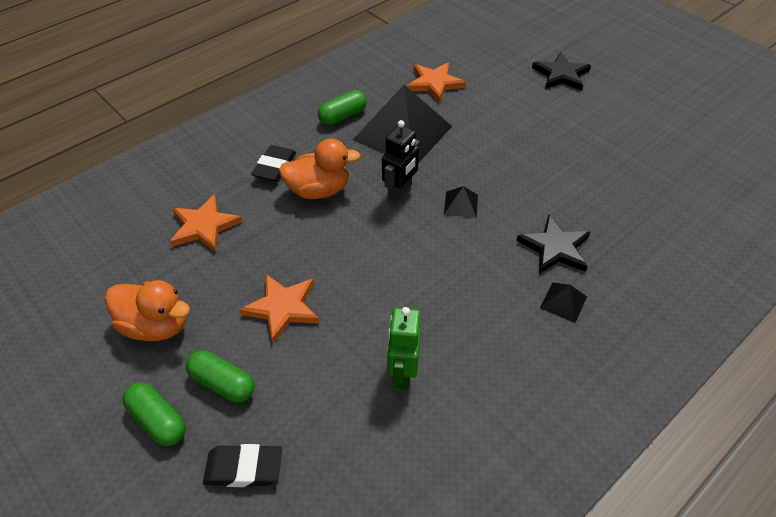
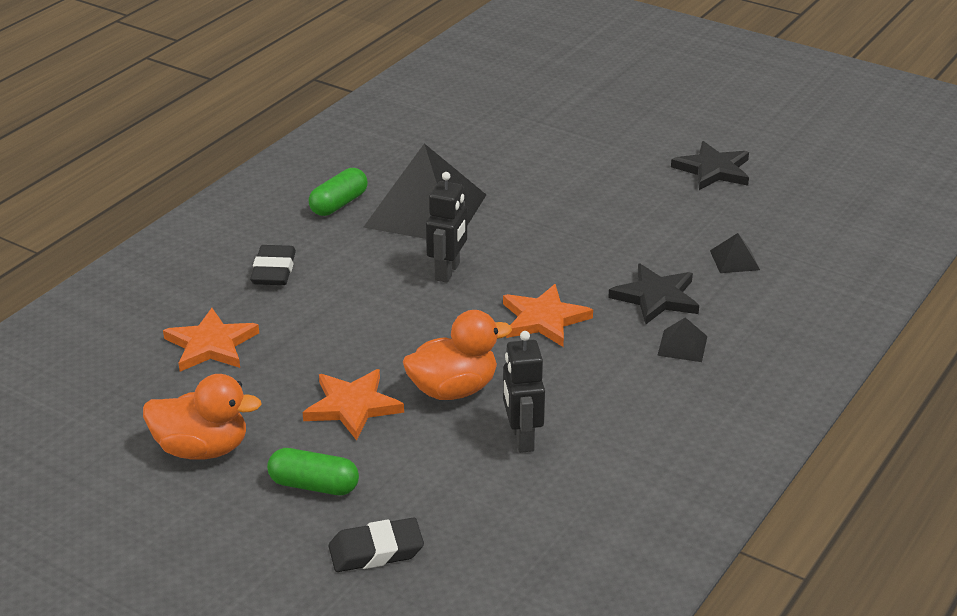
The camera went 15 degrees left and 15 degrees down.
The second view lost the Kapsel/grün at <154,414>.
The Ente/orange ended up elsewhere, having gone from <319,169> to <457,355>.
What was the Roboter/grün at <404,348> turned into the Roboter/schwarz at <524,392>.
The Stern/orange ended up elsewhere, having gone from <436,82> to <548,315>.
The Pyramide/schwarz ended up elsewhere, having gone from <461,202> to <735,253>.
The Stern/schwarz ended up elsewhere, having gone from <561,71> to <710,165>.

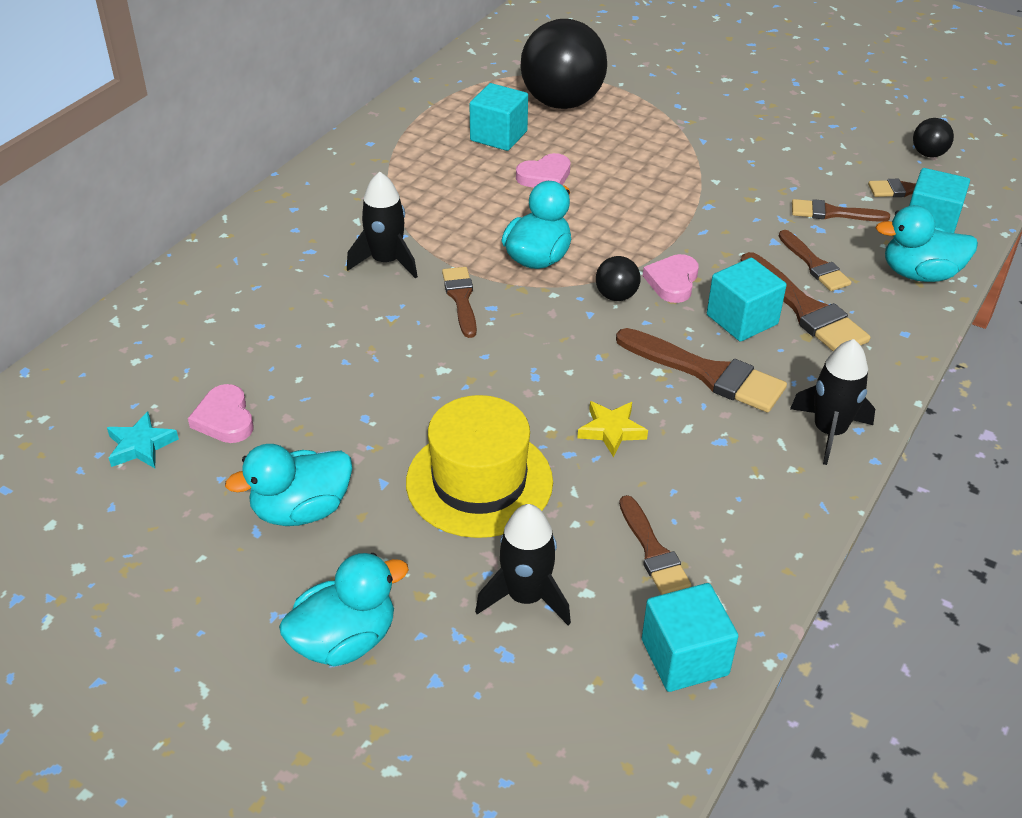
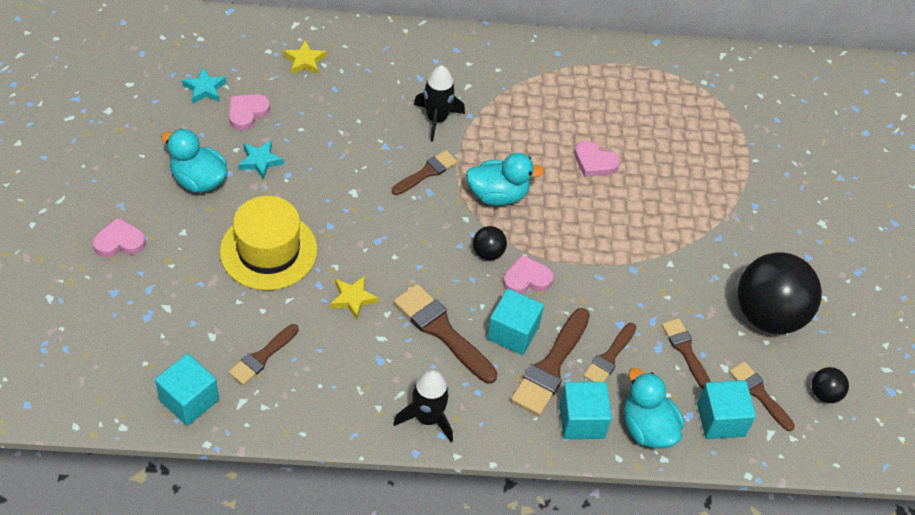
The camera went 55 degrees right and 10 degrees up.
Where the Ente/türkis stood at <344,609>, the Herz/rosa came to stand at <119,237>.
The Kubus/türkis ended up elsewhere, having gone from <499,117> to <585,410>.
The second view lost the Rakete/schwarz at <523,564>.
The Ball/schwarz ended up elsewhere, having gone from <563,64> to <779,293>.
The Pinsel/braun at <701,370> ended up facing another way, 135 degrees clockwise from before.
The second view gained the Stern/türkis at <261,159>.
The second view gained the Stern/gelb at <305,57>.

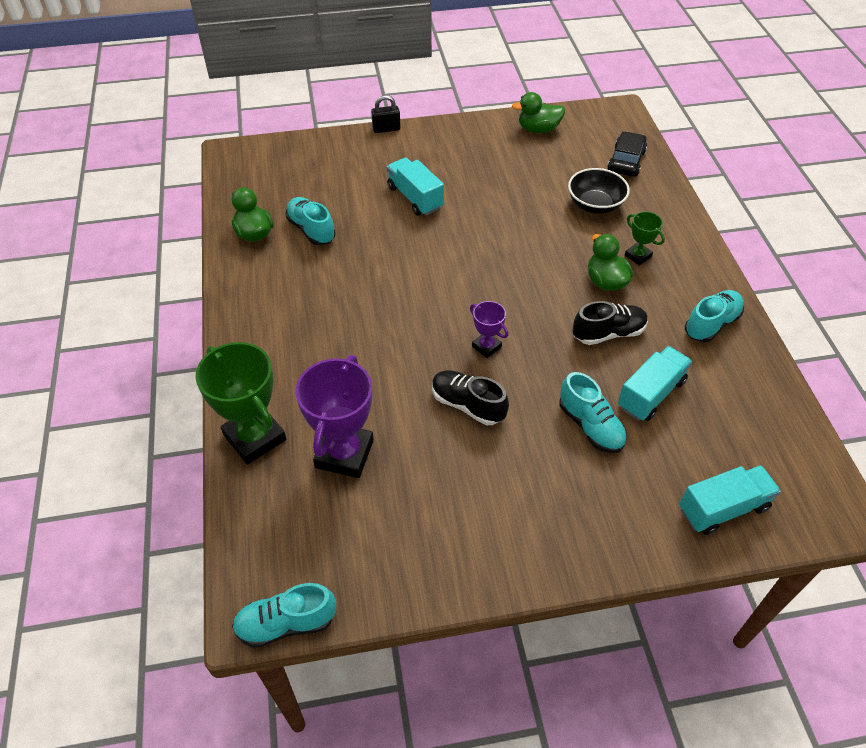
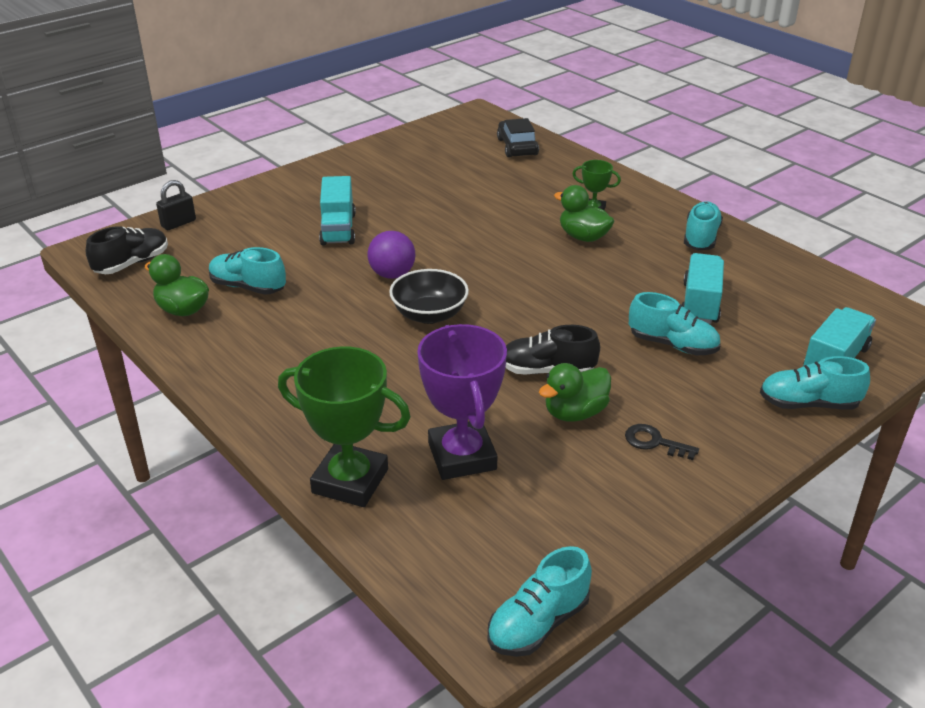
The camera went 30 degrees left and 15 degrees down.
The Vorhängeschloss/schwarz ended up elsewhere, having gone from <385,114> to <176,205>.
The Lastwagen/türkis at <415,187> ended up facing another way, 120 degrees counterclockwise from before.
The second view lost the Pokal/lila at <489,329>.
The Ente/grün ended up elsewhere, having gone from <538,112> to <575,392>.
The Schüssel/schwarz ended up elsewhere, having gone from <599,191> to <429,296>.
The Schuh/schwarz ended up elsewhere, having gone from <610,323> to <127,250>.
The second view gained the Ball/lila at <391,255>.
The second view gained the Schlüssel/schwarz at <662,442>.
The second view gained the Schuh/türkis at <815,382>.

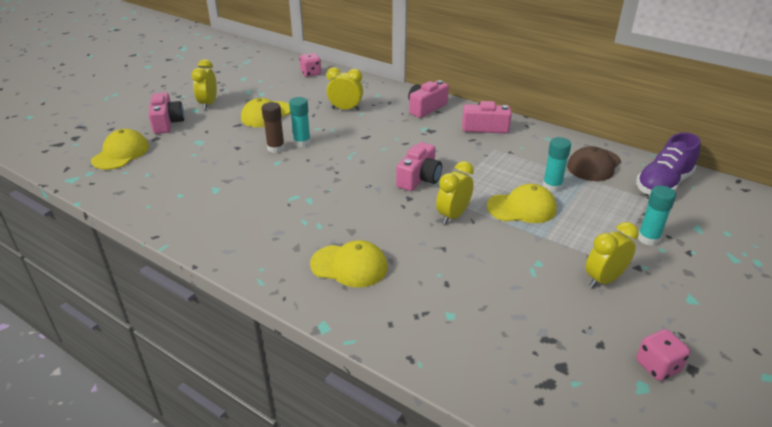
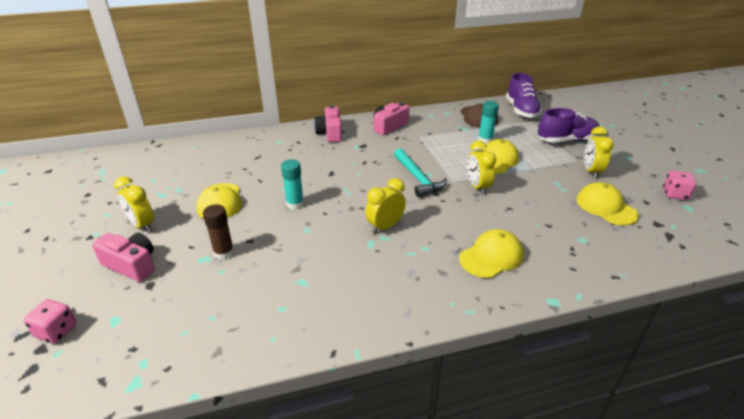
The camera went 50 degrees left and 0 degrees up.
The Kappe/gelb ended up elsewhere, having gone from <120,149> to <608,203>.
The Klebestift/braun ended up elsewhere, having gone from <273,127> to <218,232>.
The Spielwürfel/rosa ended up elsewhere, having gone from <310,65> to <50,321>.
The Wecker/gelb ended up elsewhere, having gone from <345,89> to <385,206>.
Where the Kamera/rosa stood at <419,166>, the Hammer/türkis came to stand at <420,172>.
Where the Klebestift/türkis stood at <657,216>, the Schuh/lila came to stand at <568,125>.

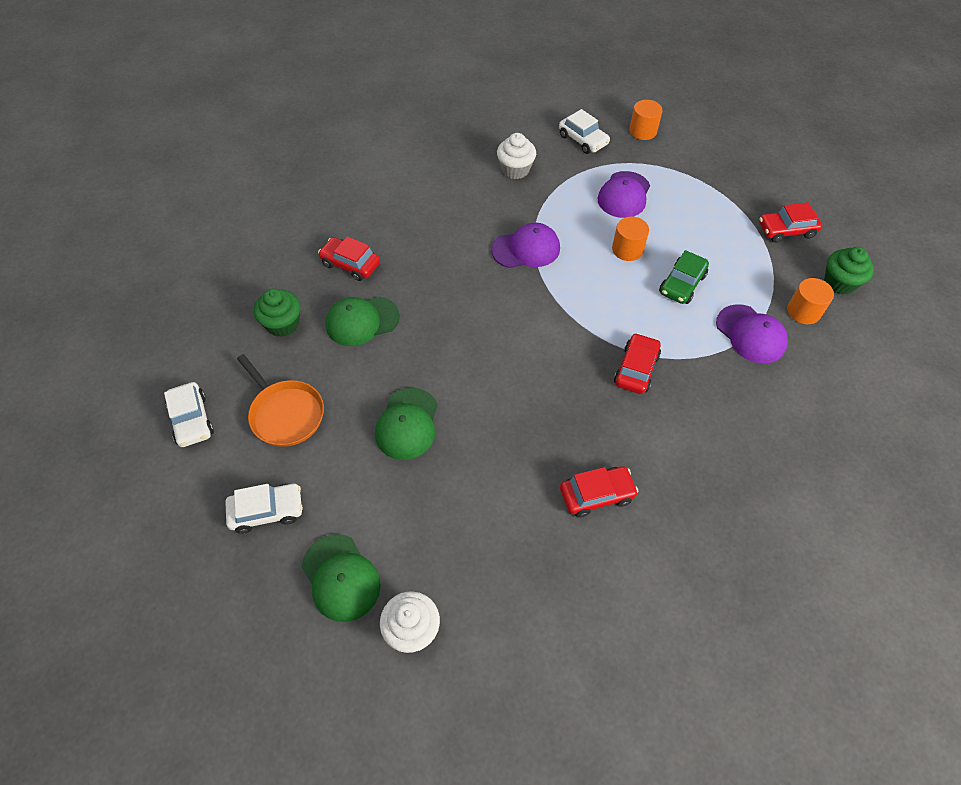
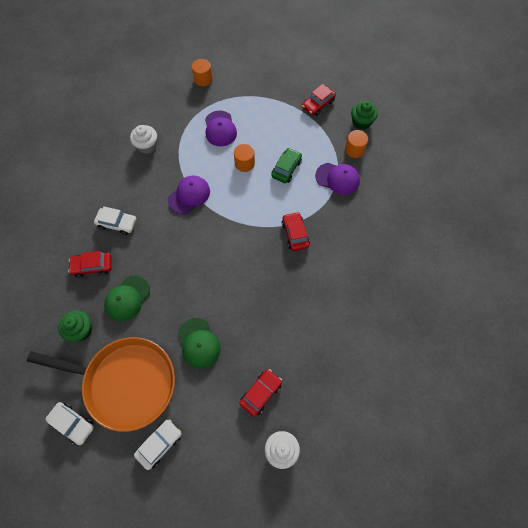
The camera went 35 degrees left and 10 degrees up.
The size of the Pfanne/orange at <280,400> changed by a factor of 1.84.
The second view lost the Kappe/grün at <341,578>.
The Auto/weiß ended up elsewhere, having gone from <584,131> to <115,220>.
The Auto/rot ended up elsewhere, having gone from <599,492> to <260,393>.
The Auto/grün at <684,277> ended up facing another way, 150 degrees counterclockwise from before.

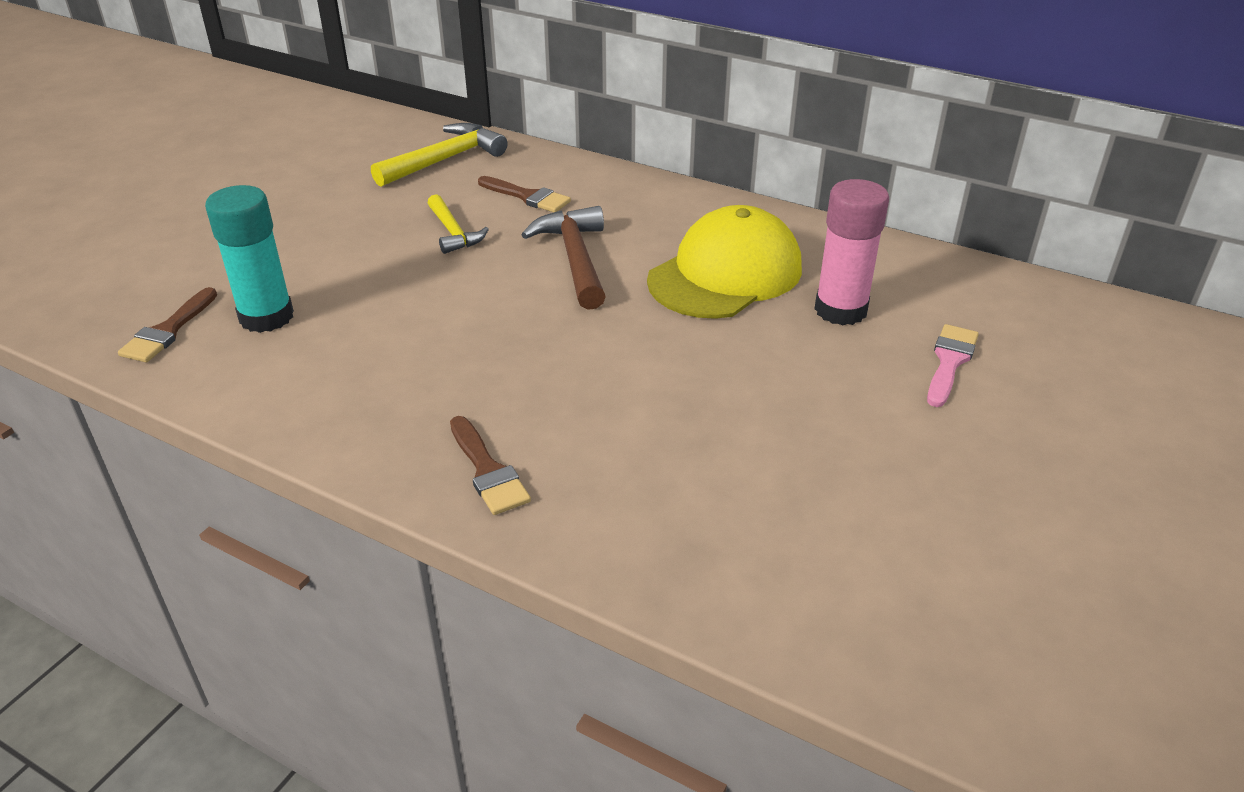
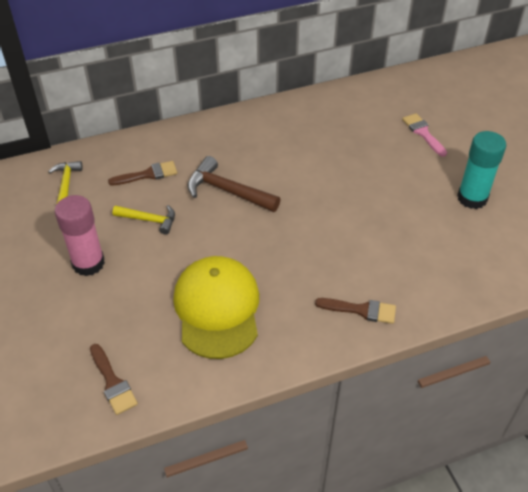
The camera went 50 degrees left and 10 degrees up.
The Klebestift/türkis ended up elsewhere, having gone from <249,259> to <481,170>.
The size of the Hammer/gelb at <439,155> changed by a factor of 0.63.
The Kappe/gelb ended up elsewhere, having gone from <724,262> to <216,307>.
The Klebestift/rosa ended up elsewhere, having gone from <851,252> to <80,235>.

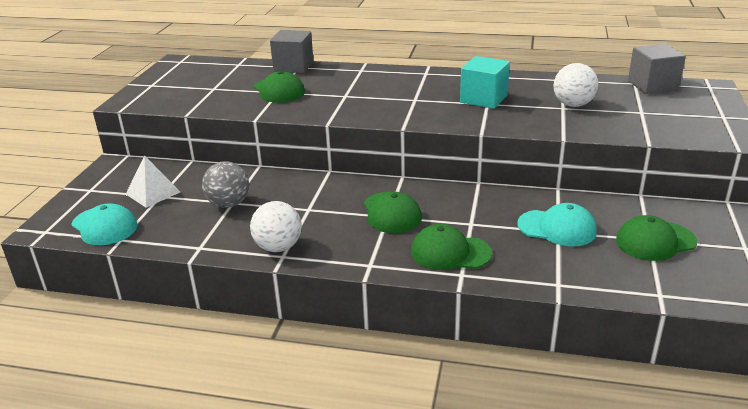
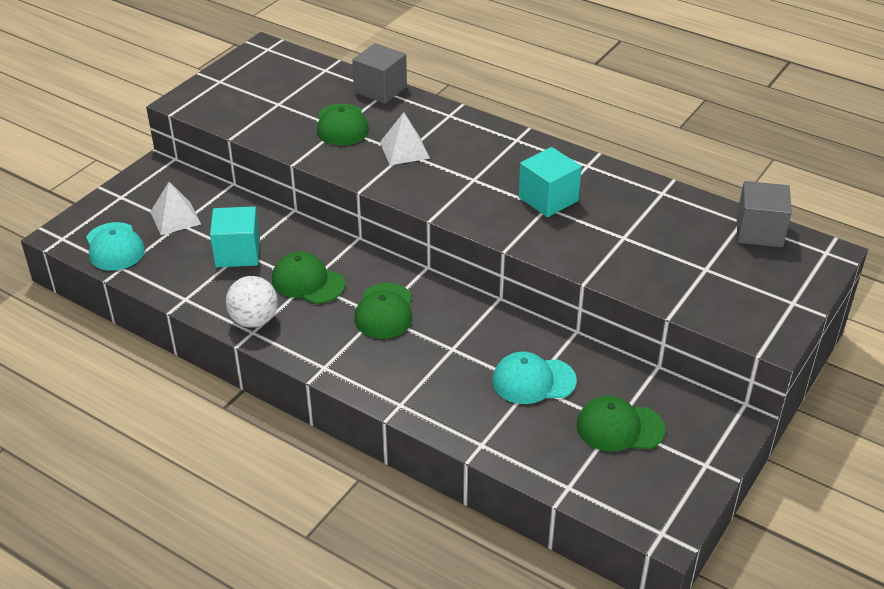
The camera went 20 degrees right and 10 degrees up.
Where the Ball/grau stood at <225,184>, the Kubus/türkis came to stand at <235,236>.
The Kappe/grün ended up elsewhere, having gone from <451,247> to <308,278>.
The Kappe/türkis at <557,224> ended up facing another way, 135 degrees clockwise from before.
The second view lost the Ball/weiß at <575,85>.
The second view gained the Pyramide/weiß at <405,138>.

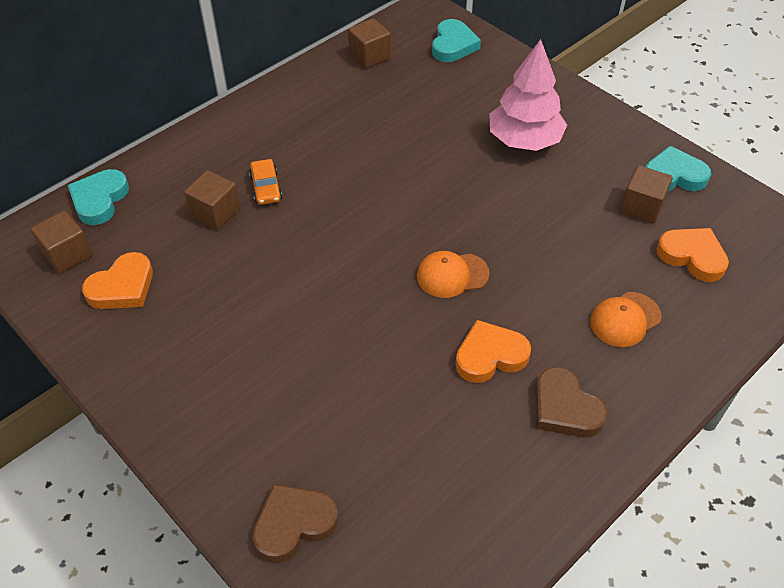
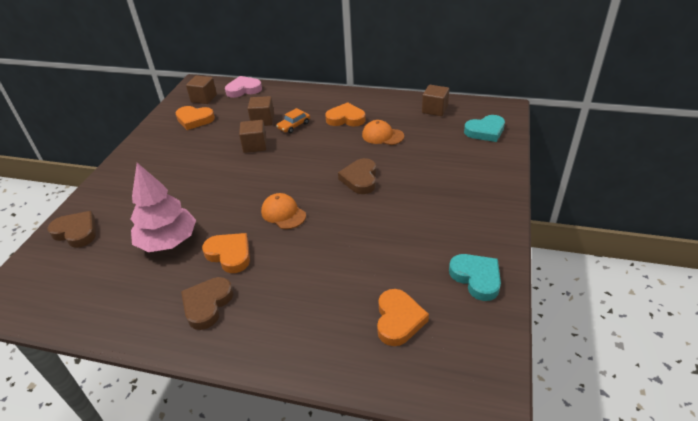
The camera went 60 degrees right and 10 degrees down.
What was the Herz/türkis at <98,197> turned into the Herz/rosa at <243,87>.
The Baum/rosa ended up elsewhere, having gone from <528,95> to <163,207>.
The Kappe/orange ended up elsewhere, having gone from <626,319> to <383,132>.
The Kubus/braun ended up elsewhere, having gone from <646,194> to <252,136>.
The second view gained the Herz/orange at <345,114>.
The second view gained the Herz/braun at <357,176>.

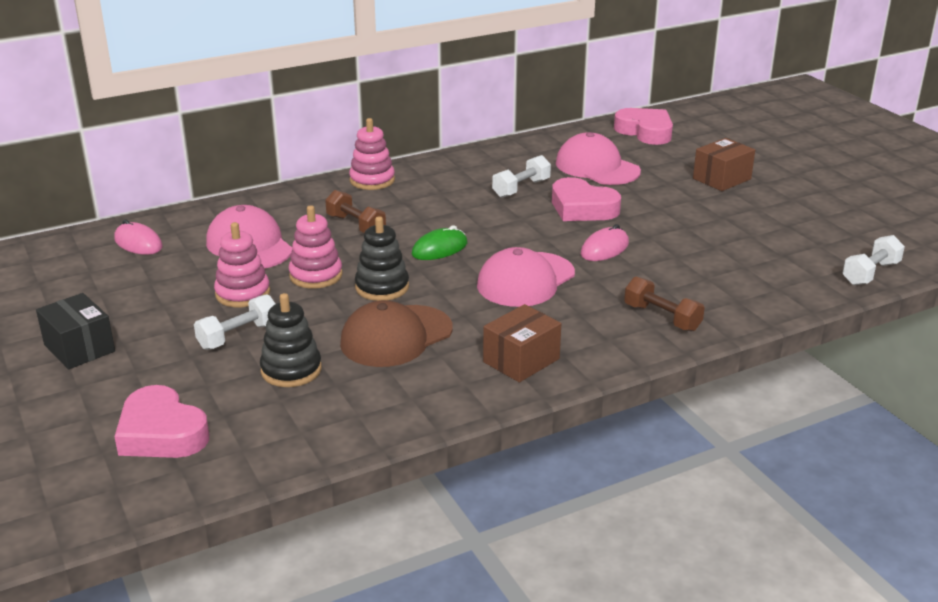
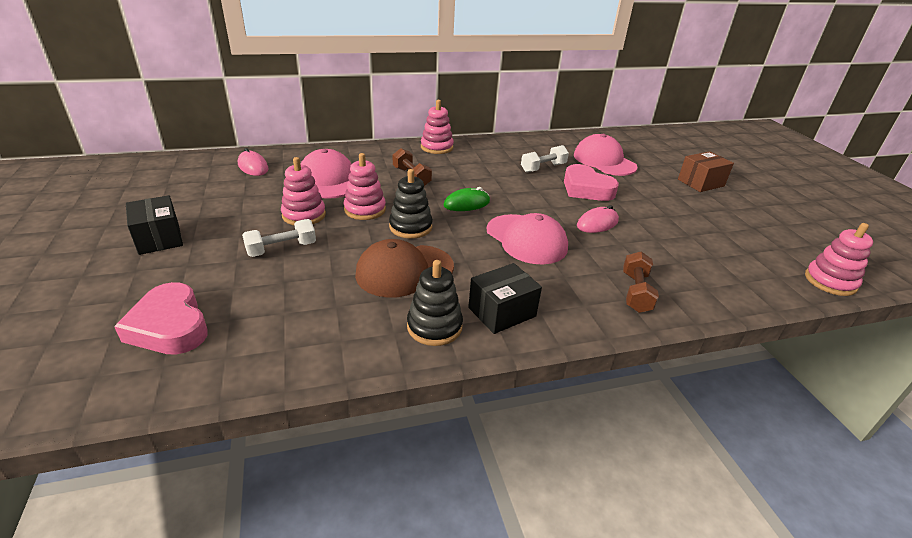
The camera went 10 degrees right and 5 degrees up.
The Stapelspielzeug/schwarz ended up elsewhere, having gone from <291,340> to <435,303>.
The Kappe/rosa at <526,277> ended up facing another way, 90 degrees counterclockwise from before.
What was the Schachtel/braun at <522,343> turned into the Schachtel/schwarz at <505,298>.
The second view lost the Herz/rosa at <643,126>.
The Hantel/braun at <664,304> ended up facing another way, 45 degrees clockwise from before.
Where the Hantel/weiß stood at <873,260>, the Stapelspielzeug/rosa came to stand at <839,259>.

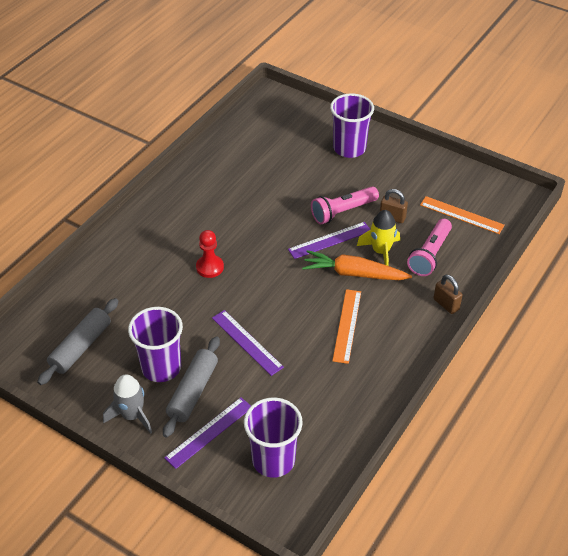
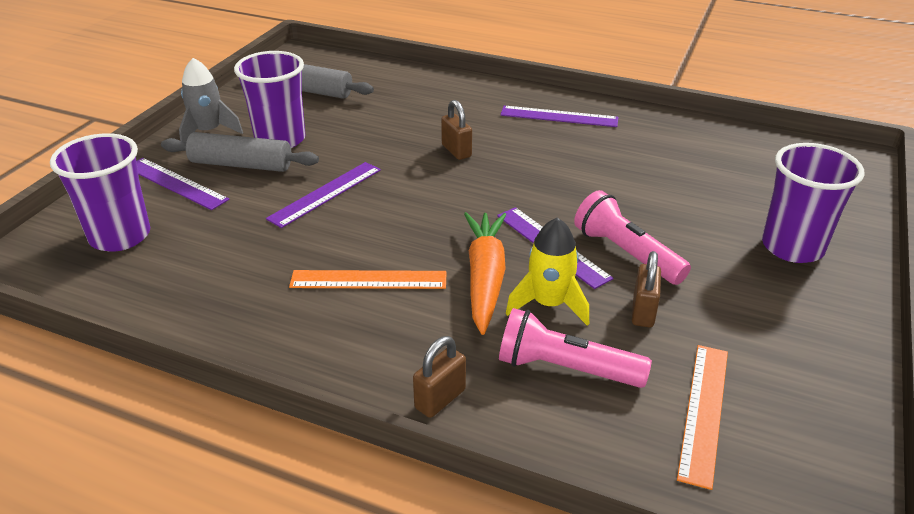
The camera went 80 degrees right and 10 degrees down.
Where the Bauer/rot stood at <210,254>, the Vorhängeschloss/braun came to stand at <456,130>.
The second view gained the Lineal/lila at <559,116>.

